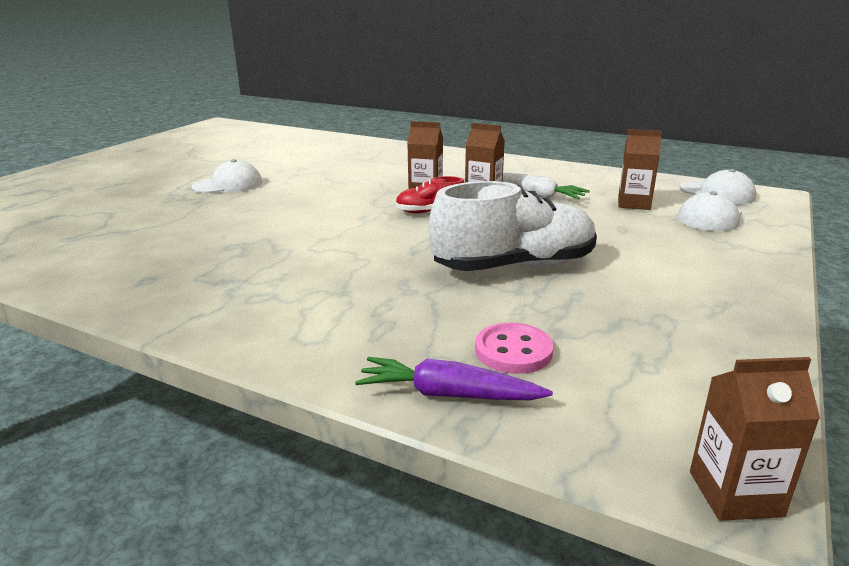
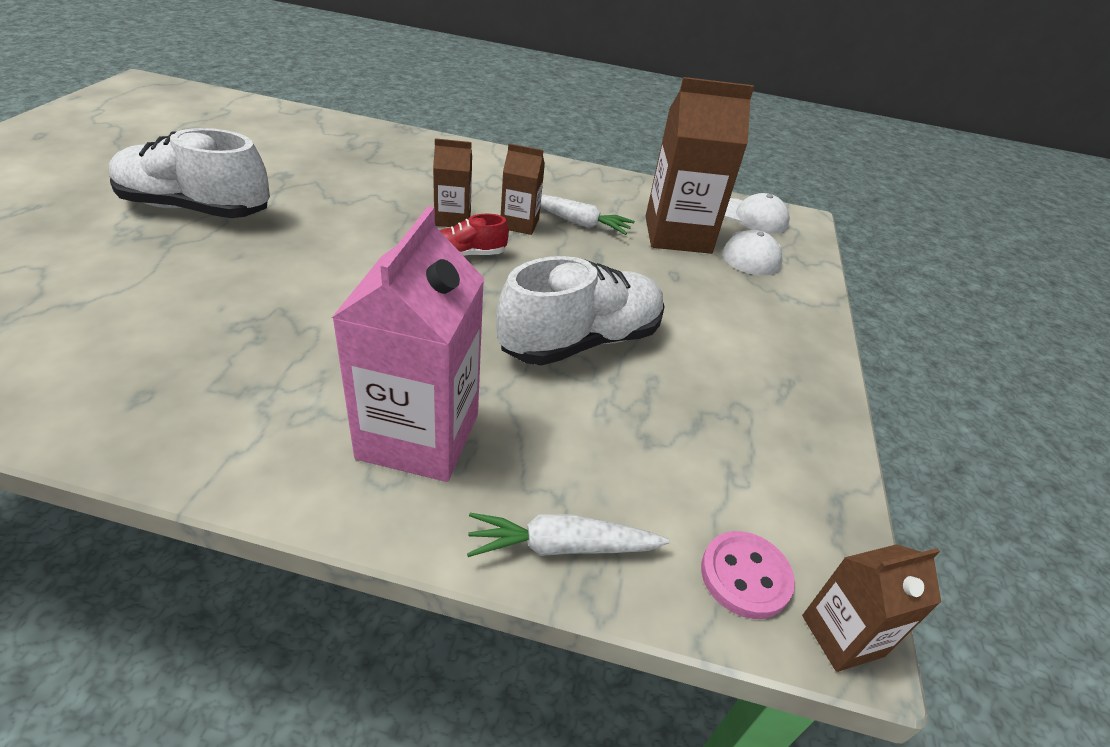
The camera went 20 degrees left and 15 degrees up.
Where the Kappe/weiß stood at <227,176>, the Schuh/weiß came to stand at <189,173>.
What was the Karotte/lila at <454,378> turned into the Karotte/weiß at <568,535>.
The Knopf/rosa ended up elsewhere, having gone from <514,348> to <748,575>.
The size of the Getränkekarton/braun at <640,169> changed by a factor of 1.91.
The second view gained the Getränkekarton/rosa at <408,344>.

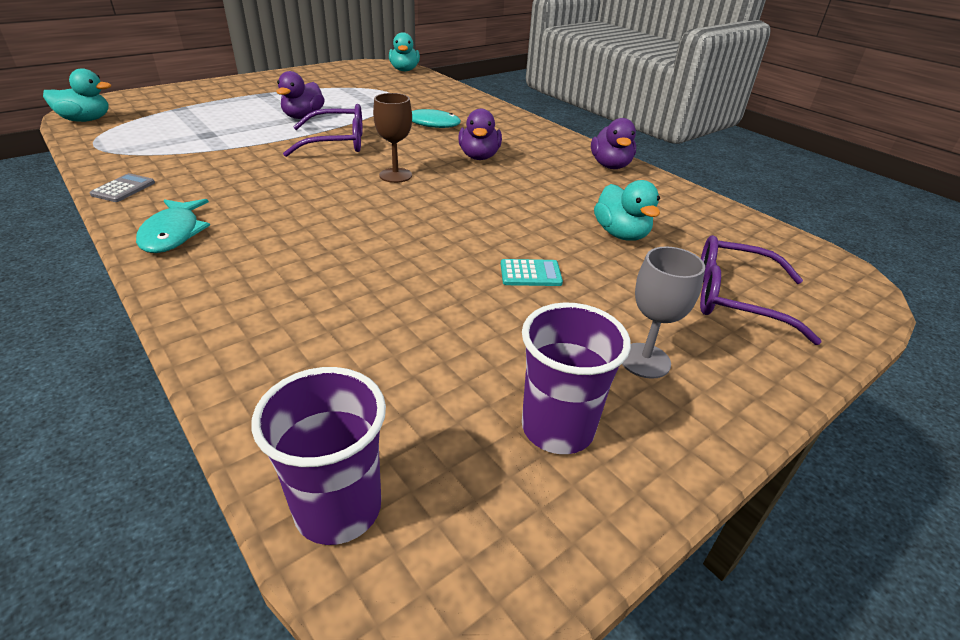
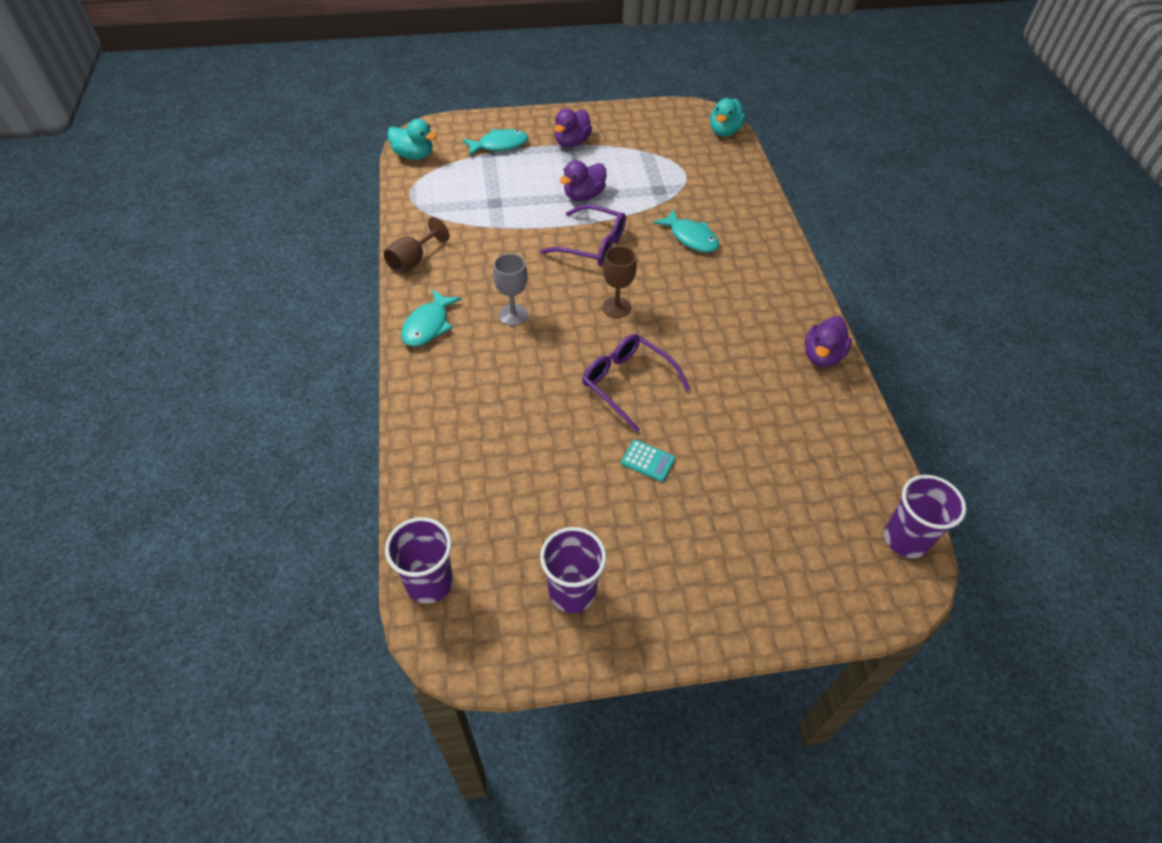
The camera went 30 degrees right and 15 degrees up.
Where the Taschenrechner/grau stood at <122,187>, the Kelch/braun came to stand at <416,245>.
The Ente/lila ended up elsewhere, having gone from <480,134> to <573,128>.
The second view lost the Ente/türkis at <627,210>.
The Kelch/grau ended up elsewhere, having gone from <663,313> to <510,289>.
The Brille/lila ended up elsewhere, having gone from <761,290> to <636,383>.
The second view gained the Fisch/türkis at <495,142>.
The second view gained the Becher/lila at <925,516>.

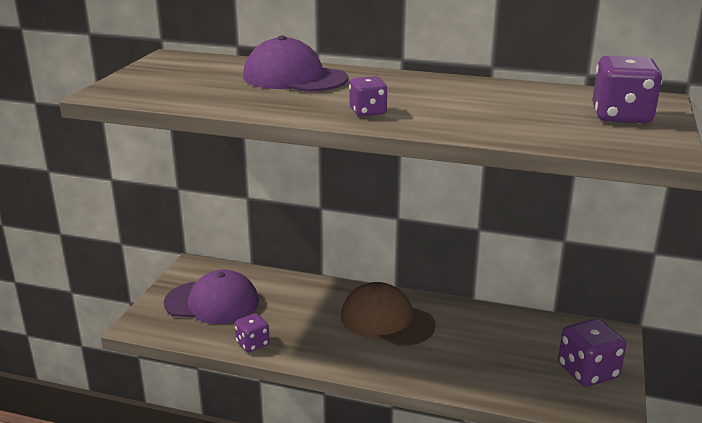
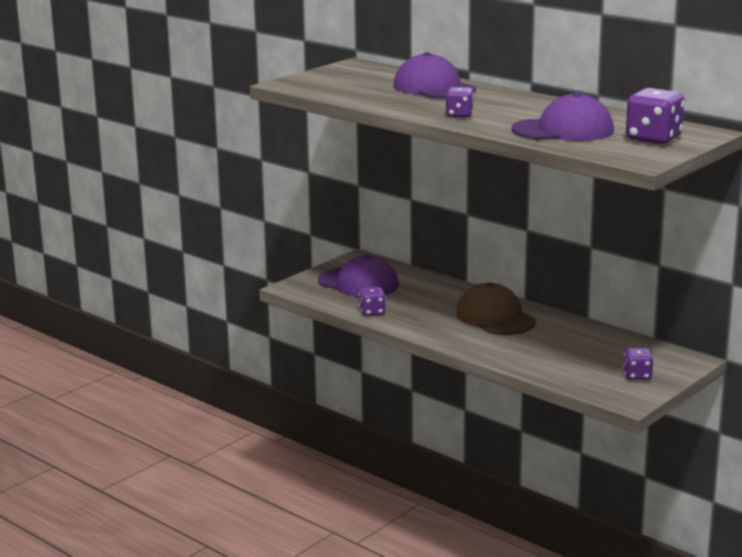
The camera went 25 degrees right and 5 degrees down.
The size of the Spielwürfel/lila at <592,352> changed by a factor of 0.60.
The second view gained the Kappe/lila at <563,116>.

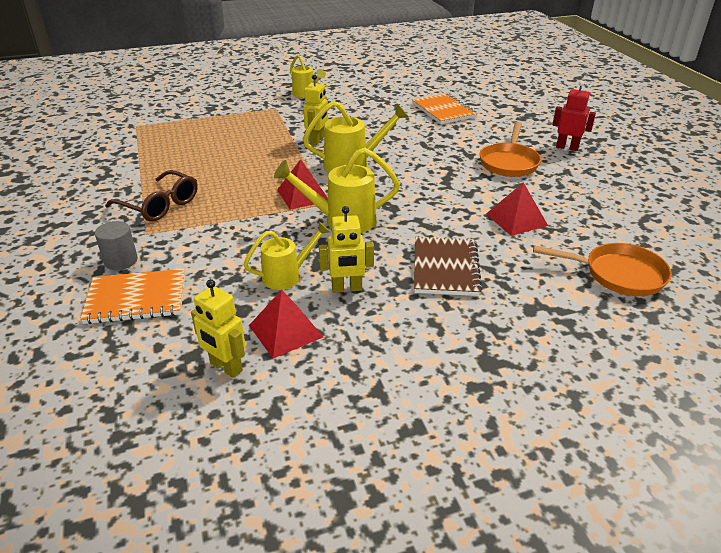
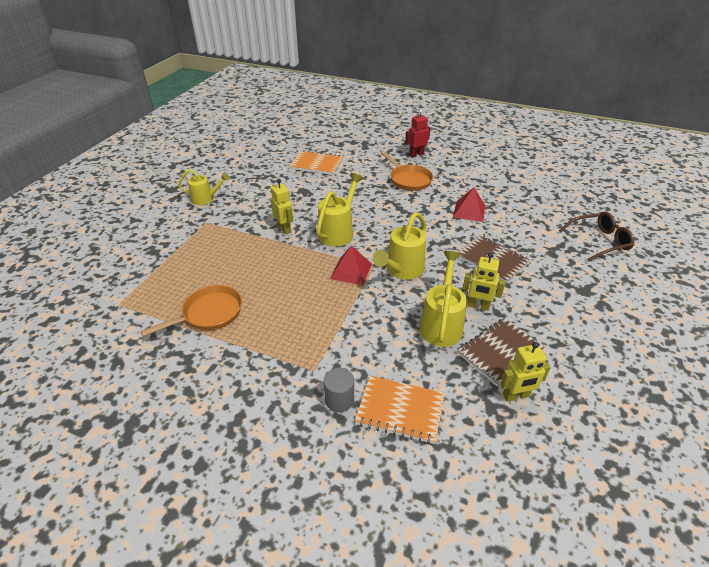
The camera went 50 degrees left and 5 degrees up.
The Notizbuch/orange at <132,296> ended up facing another way, 75 degrees clockwise from before.
The Brille/braun ended up elsewhere, having gone from <151,196> to <596,236>.
The size of the Gießkanne/gelb at <286,256> changed by a factor of 1.50.
Where the Pyramide/rot stood at <286,324>, the Notizbuch/braun came to stand at <501,352>.
The Roboter/gelb at <346,249> ended up facing another way, 75 degrees clockwise from before.
The Pfanne/orange ended up elsewhere, having gone from <602,269> to <191,311>.

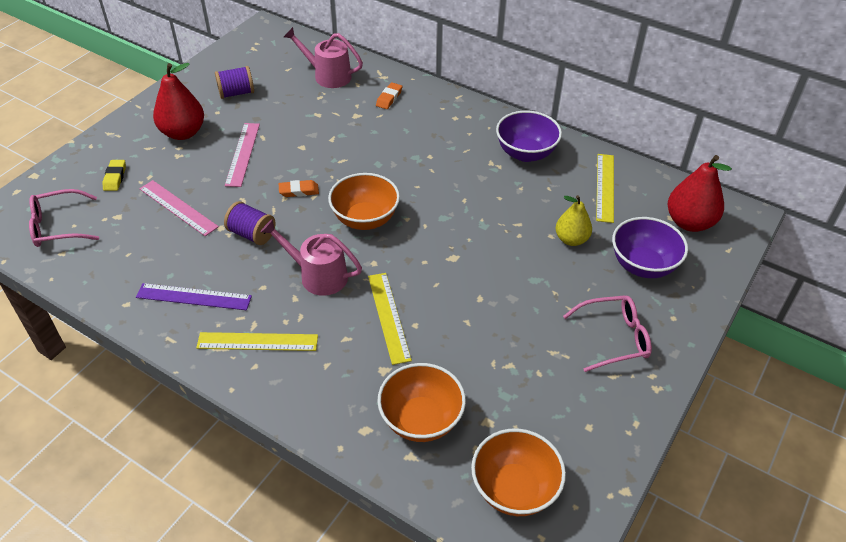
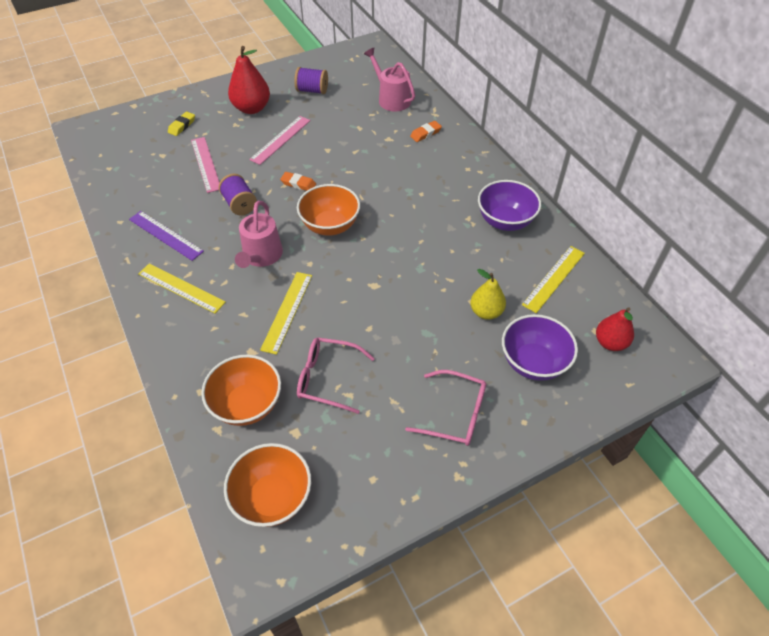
The camera went 30 degrees right and 5 degrees up.
The Brille/rosa ended up elsewhere, having gone from <64,218> to <336,375>.
The Gießkanne/rosa at <311,257> ended up facing another way, 135 degrees counterclockwise from before.
The size of the Birne/rot at <700,193> changed by a factor of 0.66.

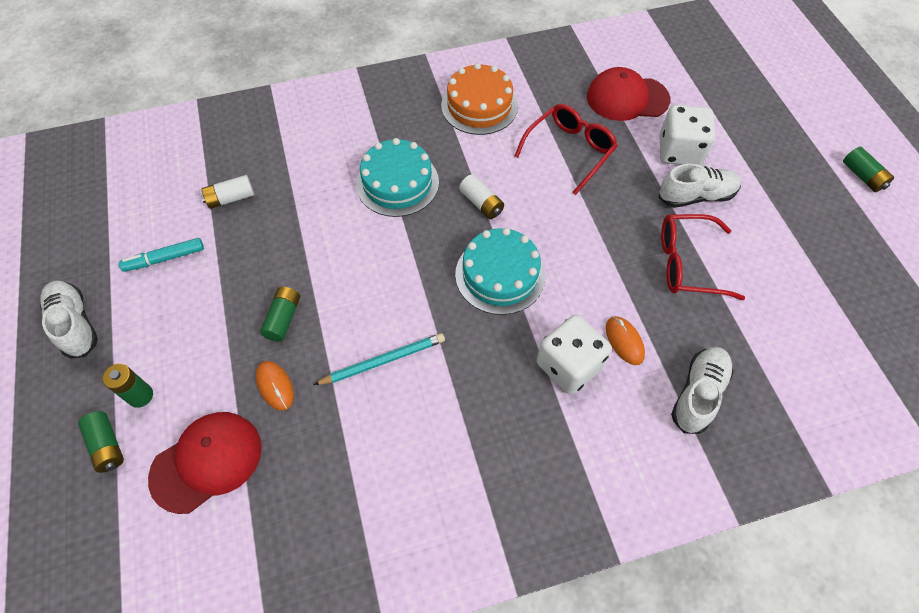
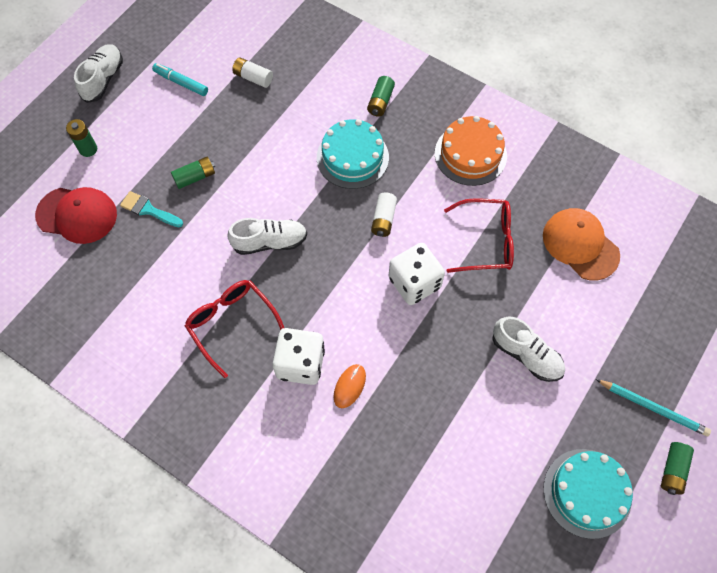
The camera went 50 degrees right and 5 degrees up.
The Batterie/grün ended up elsewhere, having gone from <101,442> to <381,96>.
Where the Computermaus/orange stood at <275,386>, the Pinsel/türkis came to stand at <151,209>.
The Bleistift/türkis ended up elsewhere, having gone from <379,359> to <653,407>.
The Kuchen/türkis ended up elsewhere, having gone from <500,271> to <588,494>.
What was the Kappe/rot at <628,94> turned into the Kappe/orange at <581,244>.
The Spielwürfel/weiß ended up elsewhere, having gone from <687,135> to <417,274>.
The Brille/rot ended up elsewhere, having gone from <703,257> to <234,329>.
The Schuh/weiß ended up elsewhere, having gone from <702,390> to <267,236>.

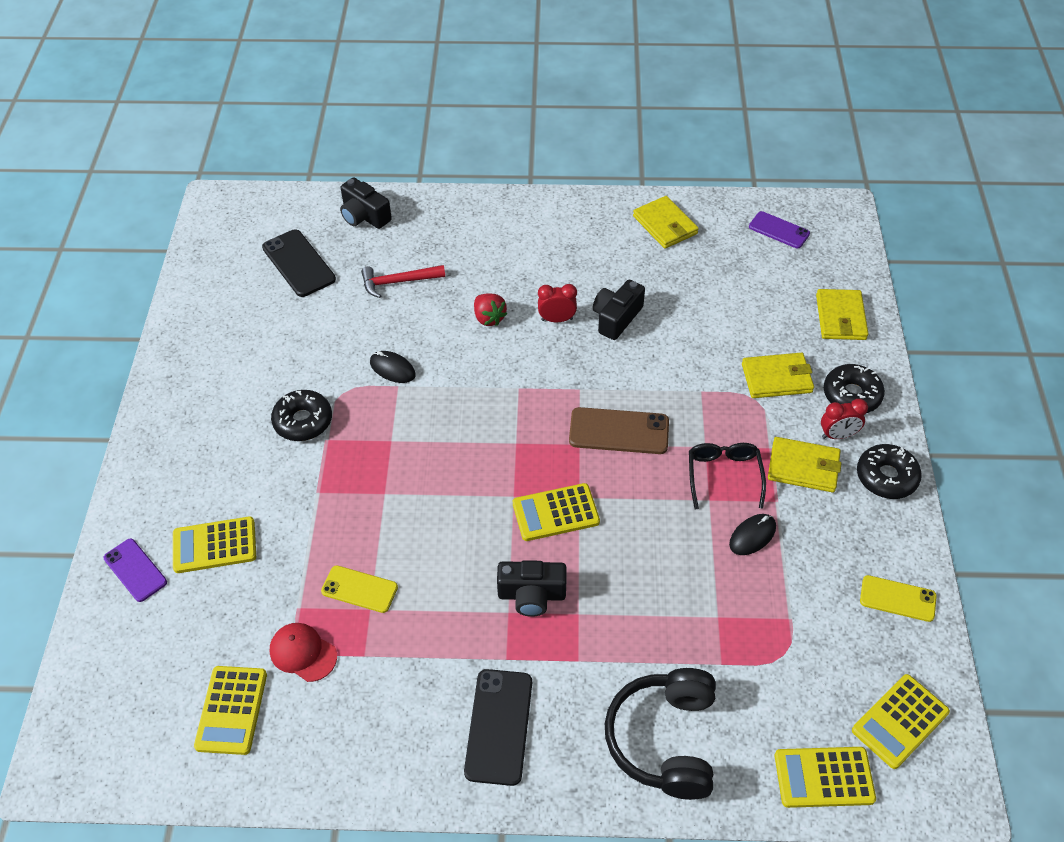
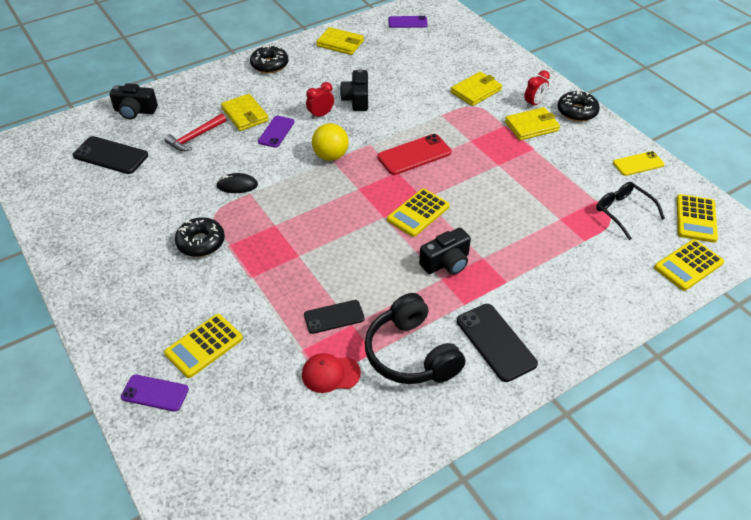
The camera went 35 degrees left and 5 degrees down.
The second view lost the Taschenrechner/gelb at <230,710>.
What was the Handy/gelb at <359,589> turned into the Handy/schwarz at <334,317>.
Where the Erdbeere/rot stood at <490,310>, the Handy/lila came to stand at <276,132>.
What was the Handy/braun at <619,430> turned into the Handy/rot at <414,154>.
The Kopfhörer/schwarz ended up elsewhere, having gone from <660,734> to <415,338>.
The Brille/schwarz ended up elsewhere, having gone from <727,476> to <630,211>.
The second view lost the Computermaus/schwarz at <752,534>.
The Geldbörse/gelb ended up elsewhere, having gone from <842,314> to <245,112>.
The Donut/schwarz ended up elsewhere, having gone from <854,388> to <269,59>.
The second view gained the Ball/gelb at <330,142>.

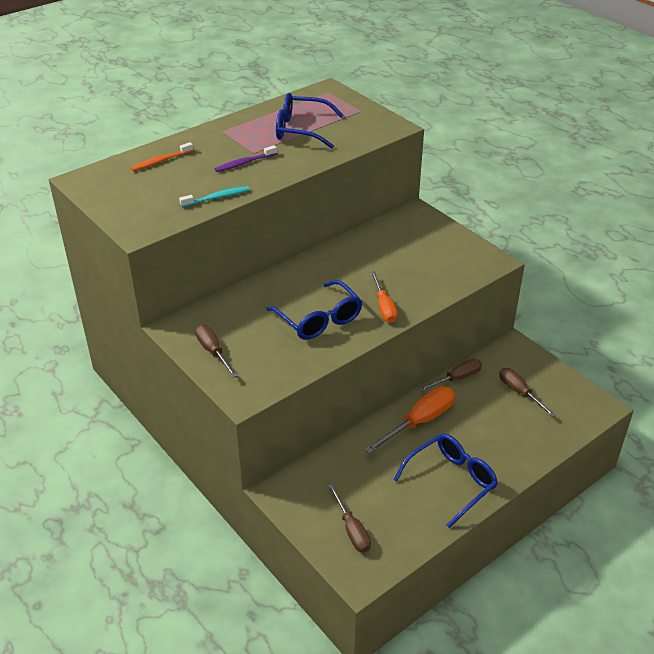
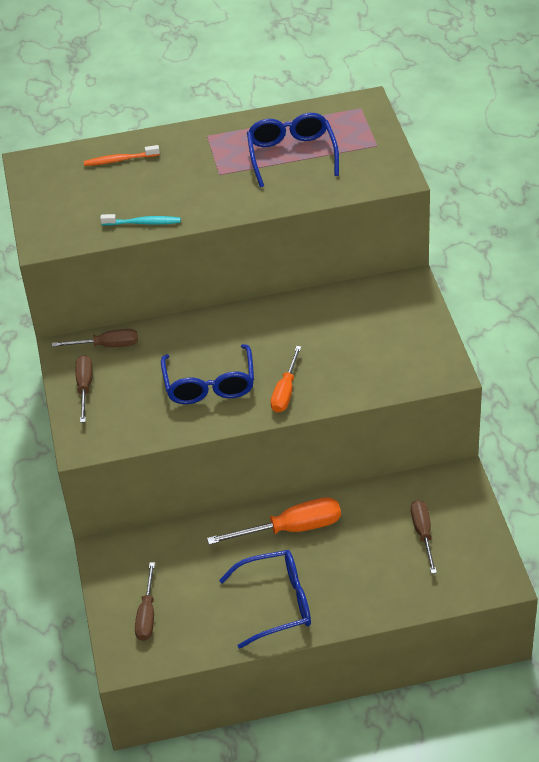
The camera went 30 degrees right and 5 degrees up.
The second view lost the Zahnbürste/lila at <246,158>.
The Brille/blau at <310,121> ended up facing another way, 45 degrees clockwise from before.
The Schraubenzieher/braun ended up elsewhere, having gone from <450,375> to <95,338>.

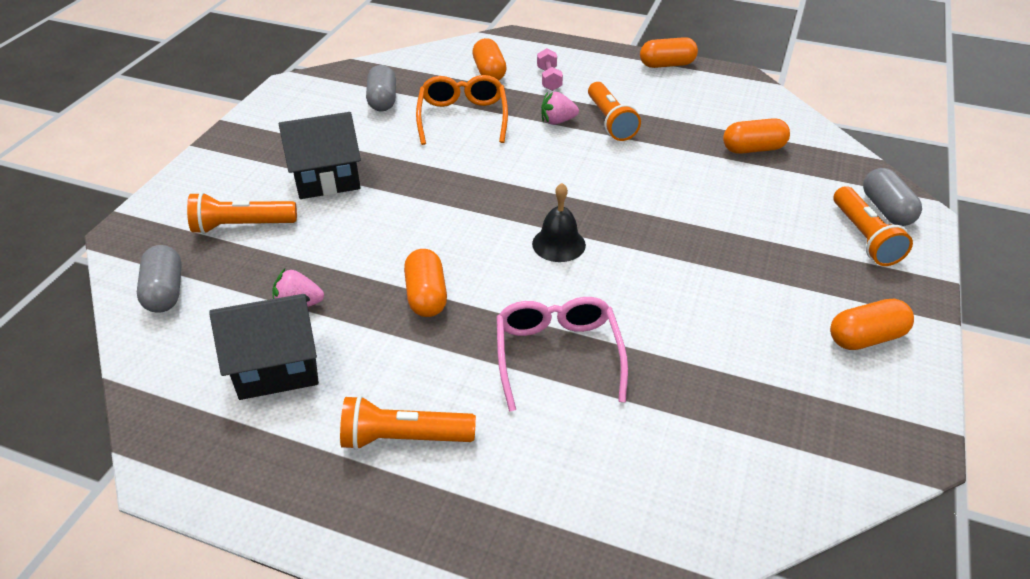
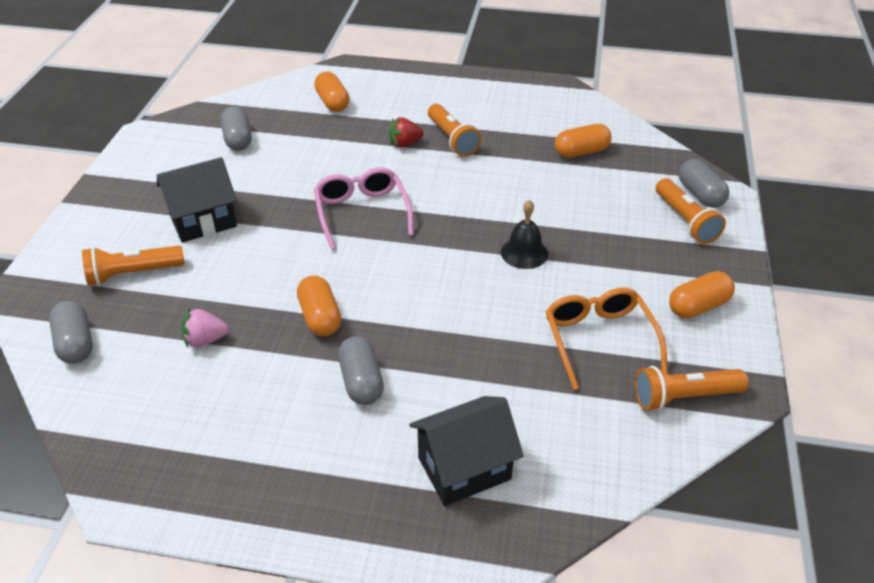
The camera went 10 degrees left and 0 degrees up.
The Haus/schwarz ended up elsewhere, having gone from <264,347> to <466,451>.
The Taschenlampe/orange ended up elsewhere, having gone from <408,422> to <691,388>.
The Brille/orange ended up elsewhere, having gone from <462,110> to <607,339>.
The Brille/rosa ended up elsewhere, having gone from <562,354> to <364,208>.
The Glocke/schwarz ended up elsewhere, having gone from <559,222> to <524,234>.
The second view lost the Hantel/rosa at <550,69>.
What was the Erdbeere/rosa at <560,108> turned into the Erdbeere/rot at <406,132>.
The second view lost the Kapsel/orange at <669,52>.
The second view gained the Kapsel/grau at <361,370>.

